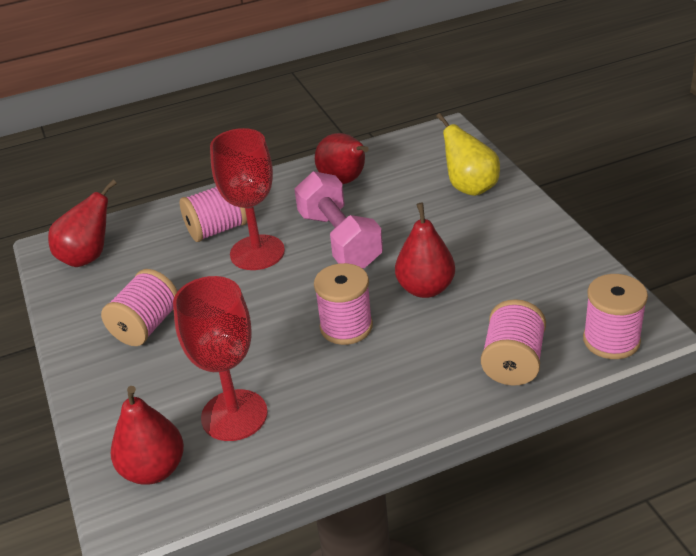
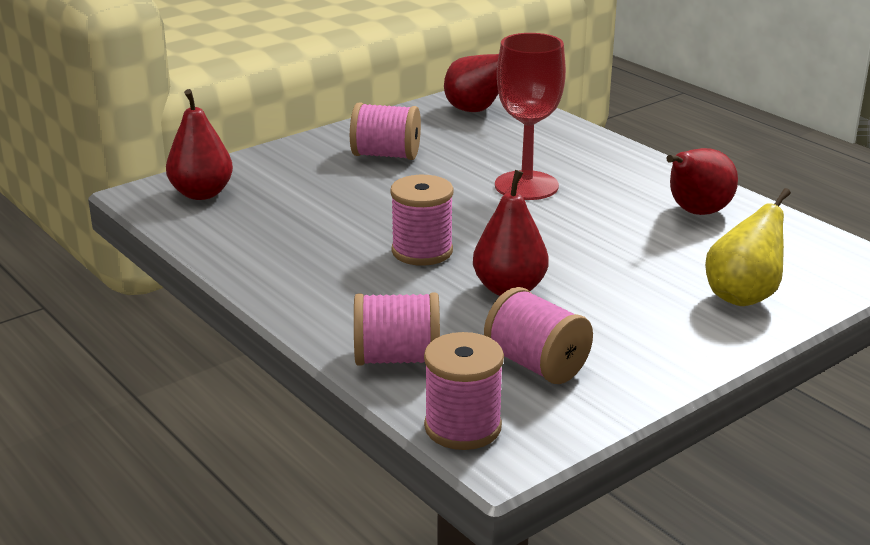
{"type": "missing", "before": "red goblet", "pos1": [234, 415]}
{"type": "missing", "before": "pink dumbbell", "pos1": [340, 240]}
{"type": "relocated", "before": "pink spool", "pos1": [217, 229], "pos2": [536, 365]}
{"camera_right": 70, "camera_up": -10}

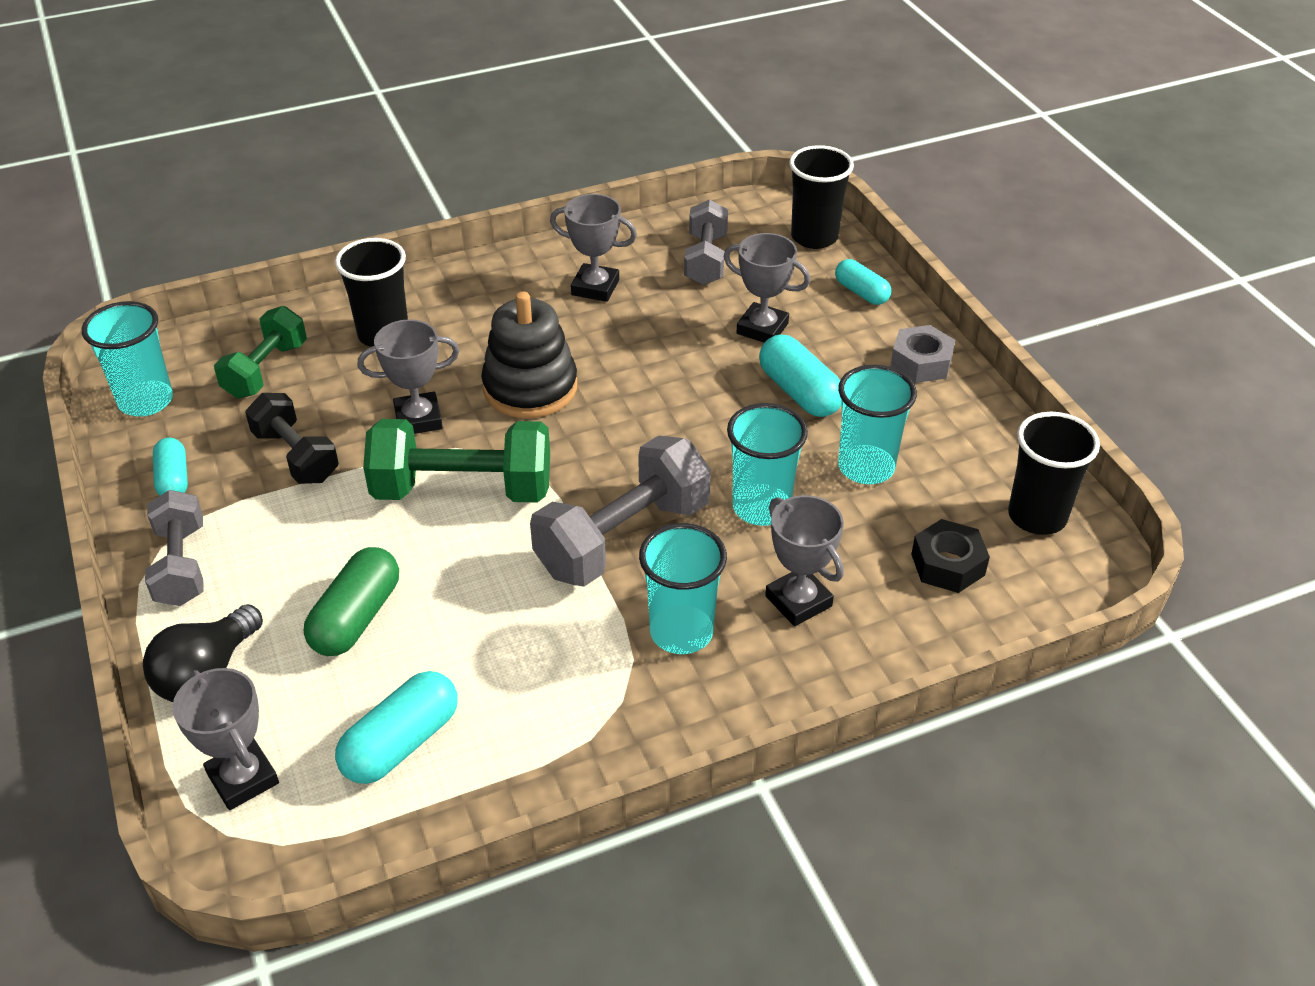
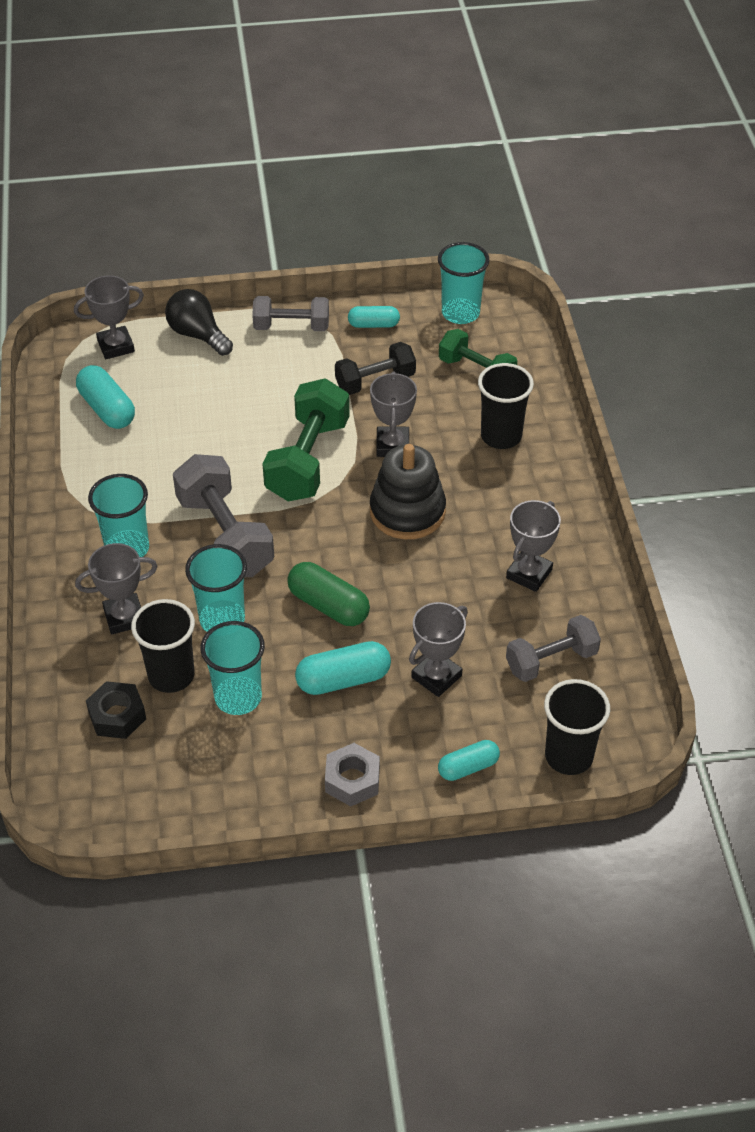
{"type": "relocated", "before": "green capsule", "pos1": [356, 618], "pos2": [328, 605]}
{"type": "relocated", "before": "black cup", "pos1": [1037, 516], "pos2": [171, 675]}
{"type": "spun", "before": "grey dumbbell", "pos1": [705, 260], "pos2": [551, 660], "turn": -45}
{"camera_right": 105, "camera_up": 5}

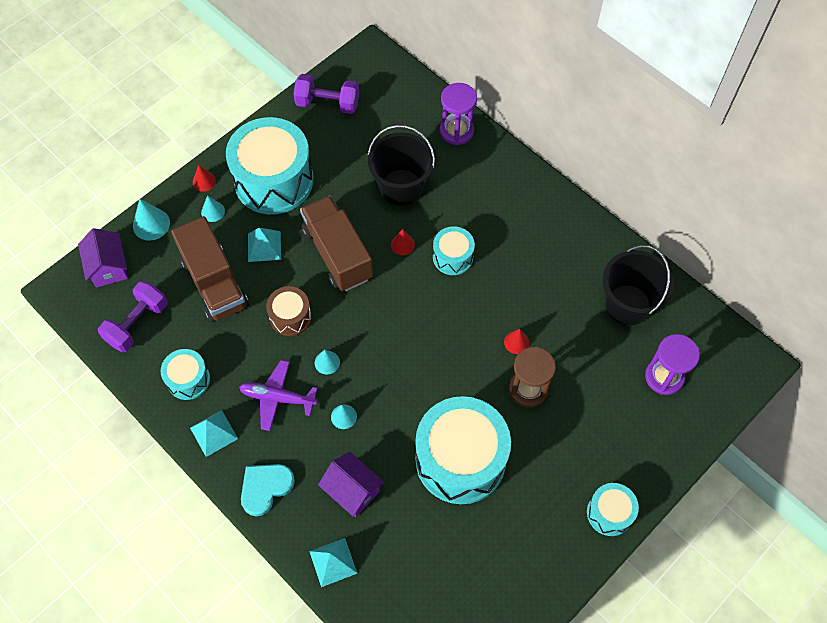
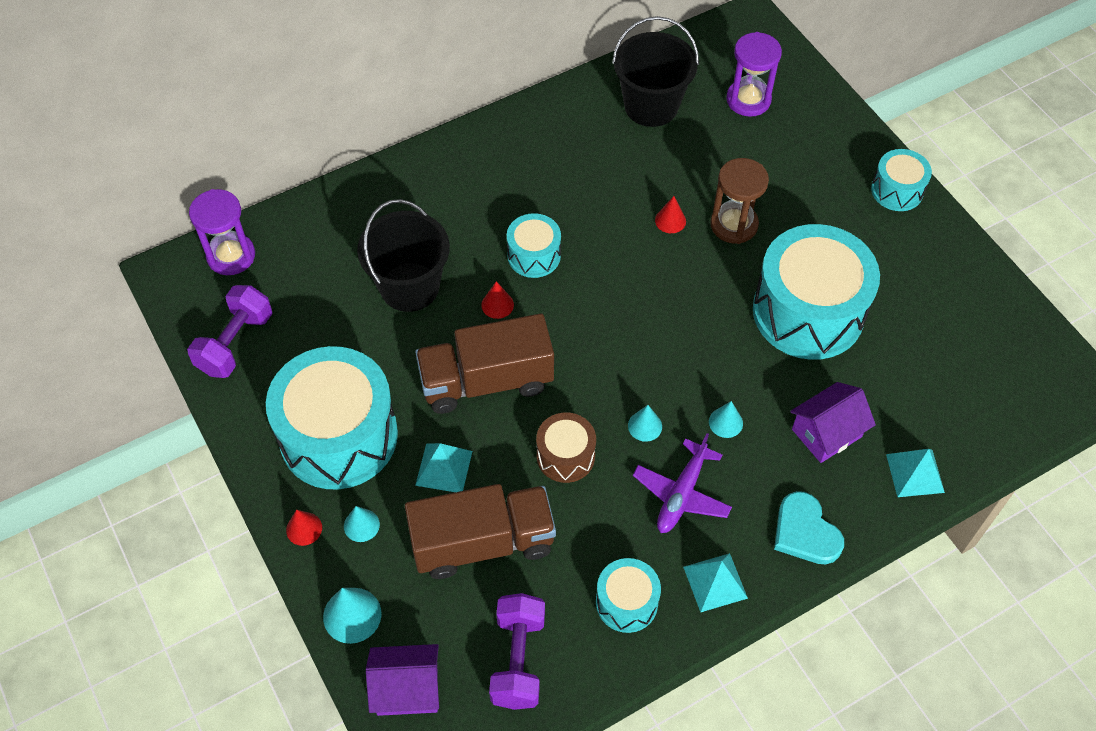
{"type": "relocated", "before": "purple hourglass", "pos1": [456, 131], "pos2": [231, 256]}
{"type": "spun", "before": "purple dumbbell", "pos1": [137, 323], "pos2": [518, 659], "turn": 45}
{"camera_right": -75, "camera_up": -5}

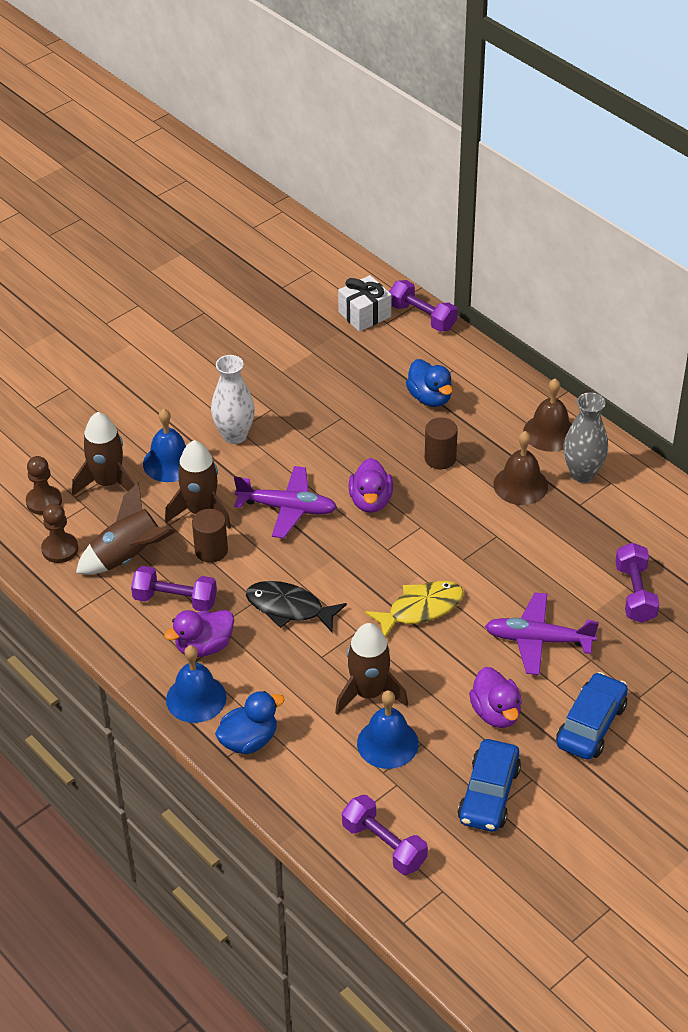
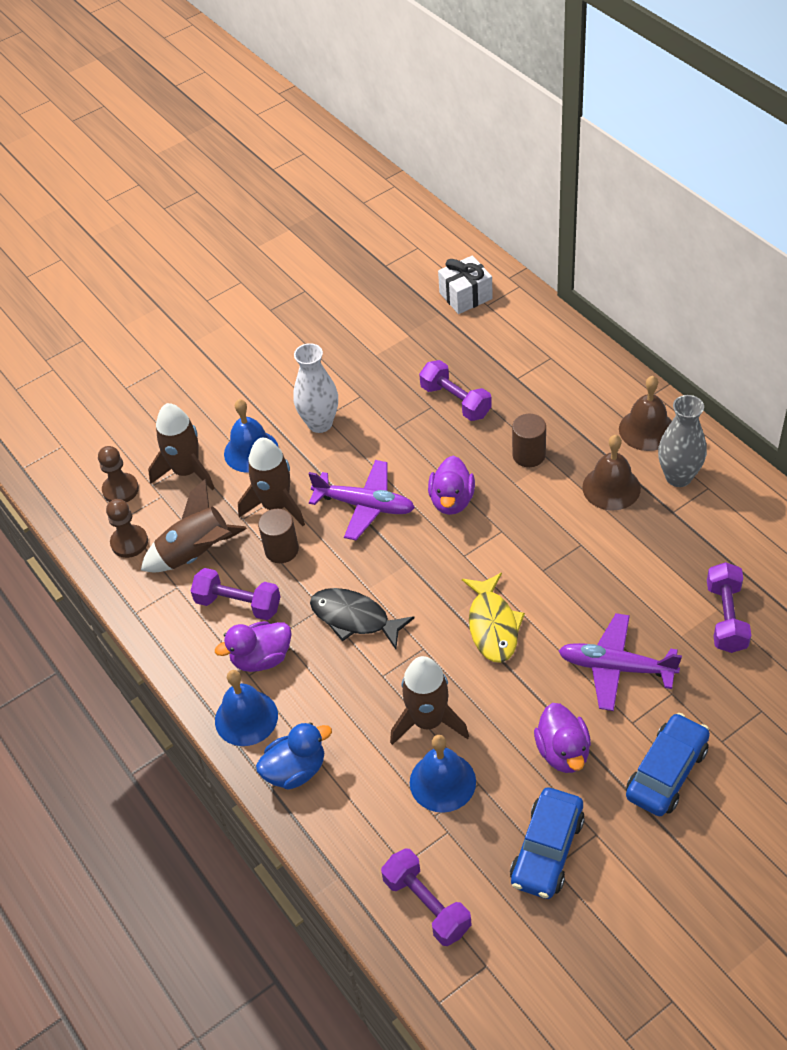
{"type": "missing", "before": "blue duck", "pos1": [430, 398]}
{"type": "relocated", "before": "purple dumbbell", "pos1": [422, 317], "pos2": [455, 401]}
{"type": "spun", "before": "yellow fish", "pos1": [420, 609], "pos2": [493, 625], "turn": 105}
{"camera_right": 10, "camera_up": 5}

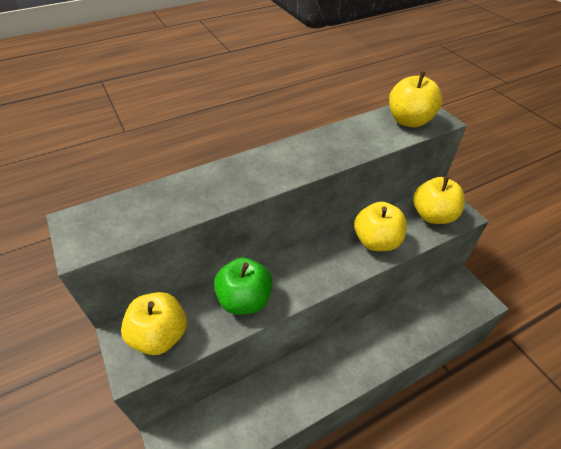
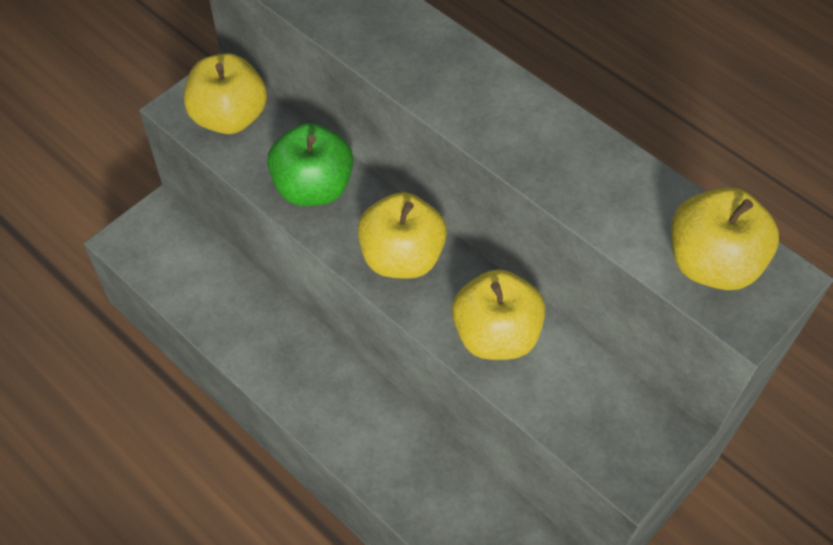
{"type": "relocated", "before": "yellow apple", "pos1": [432, 215], "pos2": [401, 257]}
{"camera_right": 70, "camera_up": 10}

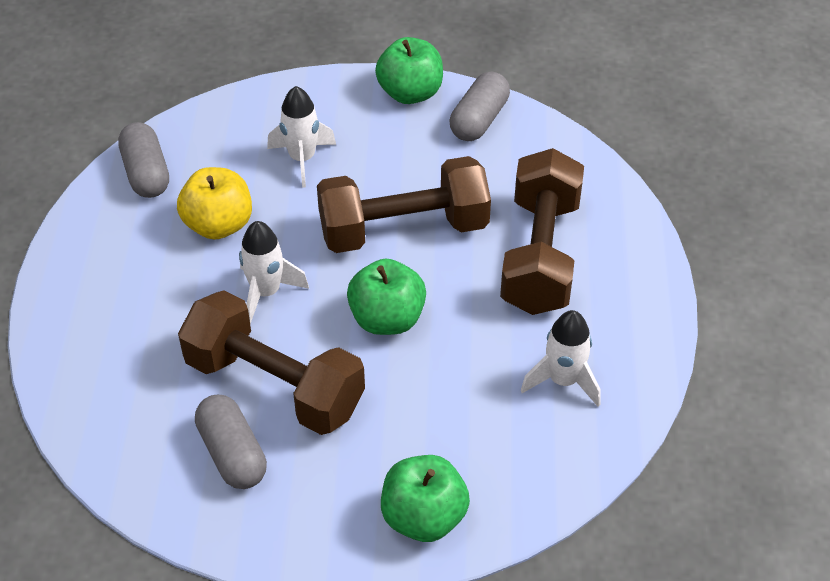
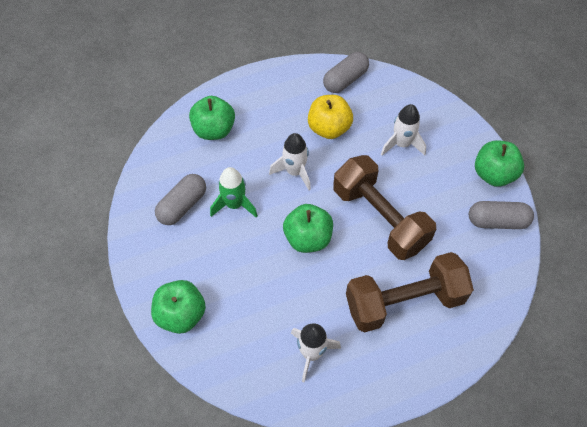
{"type": "appeared", "after": "green apple", "pos2": [214, 130]}
{"type": "exchanged", "before": "brown dumbbell", "after": "green rocket", "pos1": [274, 385], "pos2": [234, 204]}
{"camera_right": 65, "camera_up": 10}

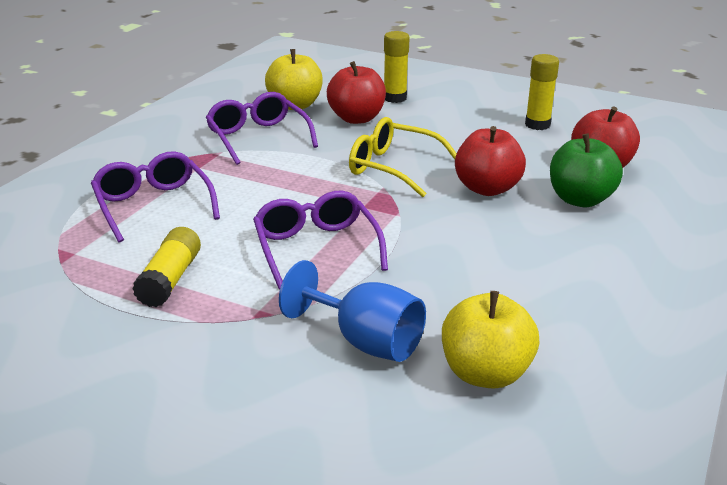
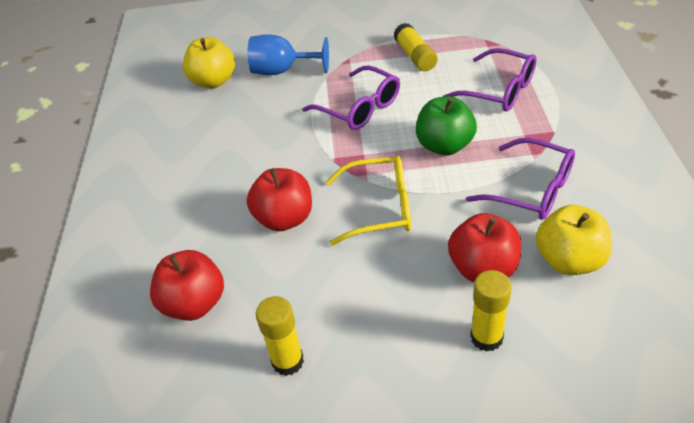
{"type": "relocated", "before": "green apple", "pos1": [580, 200], "pos2": [444, 146]}
{"camera_right": 155, "camera_up": 15}

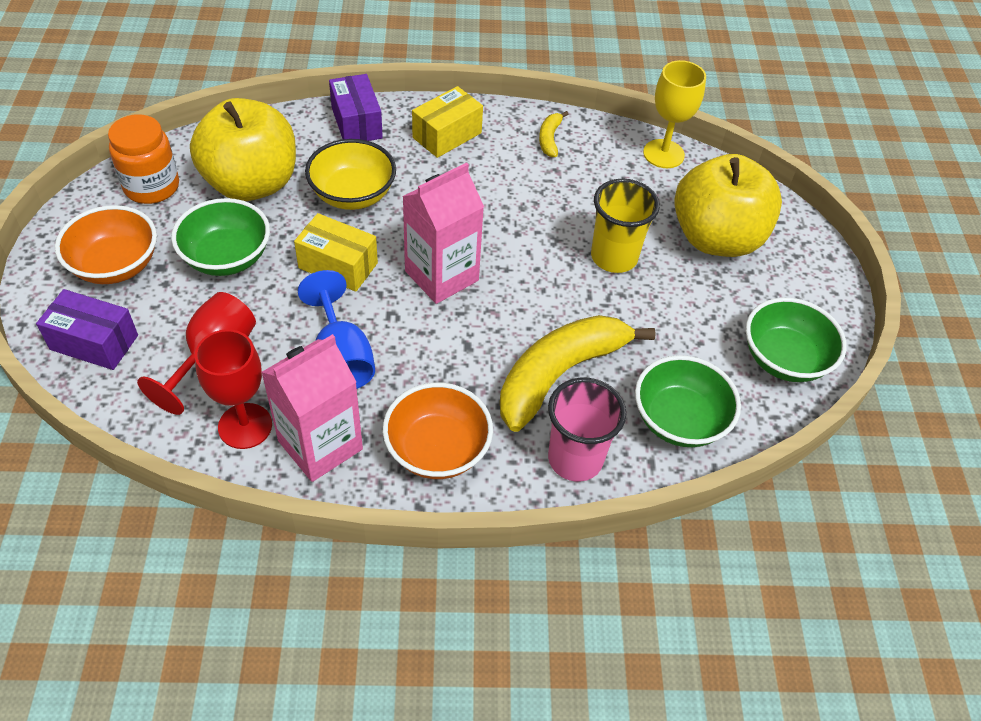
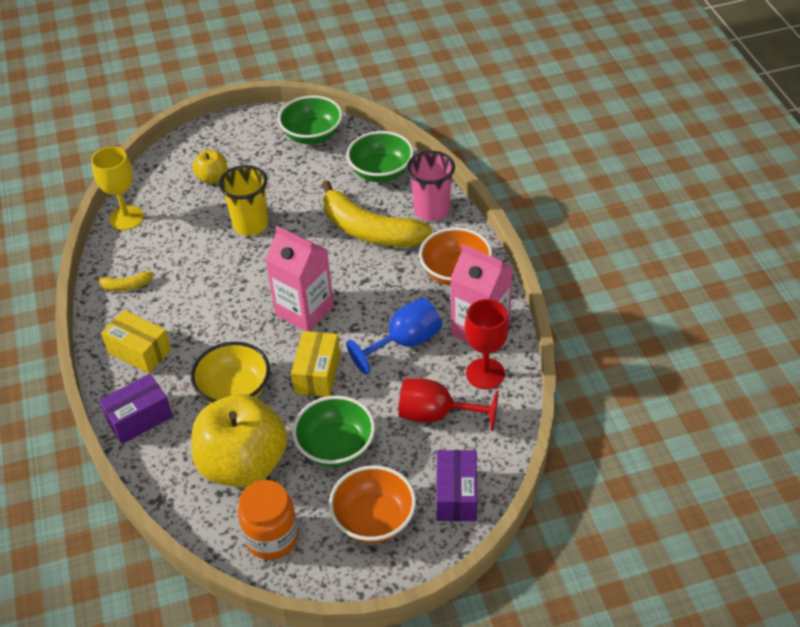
{"type": "size", "before": "yellow apple", "pos1": [716, 238], "pos2": [212, 178], "scale": 0.46}
{"camera_right": -100, "camera_up": -5}

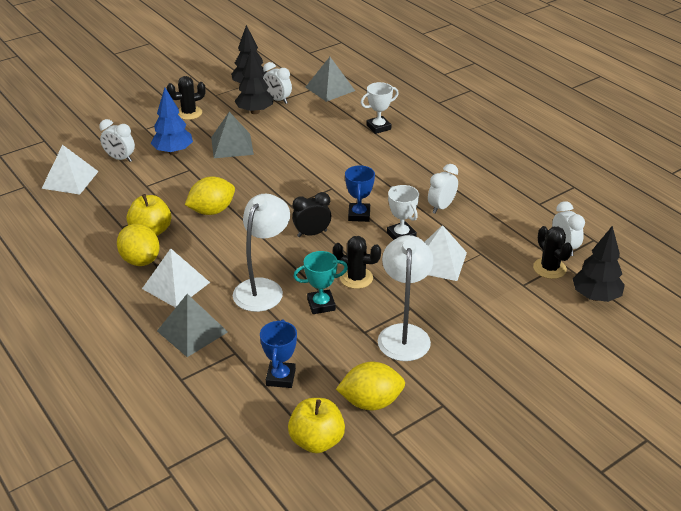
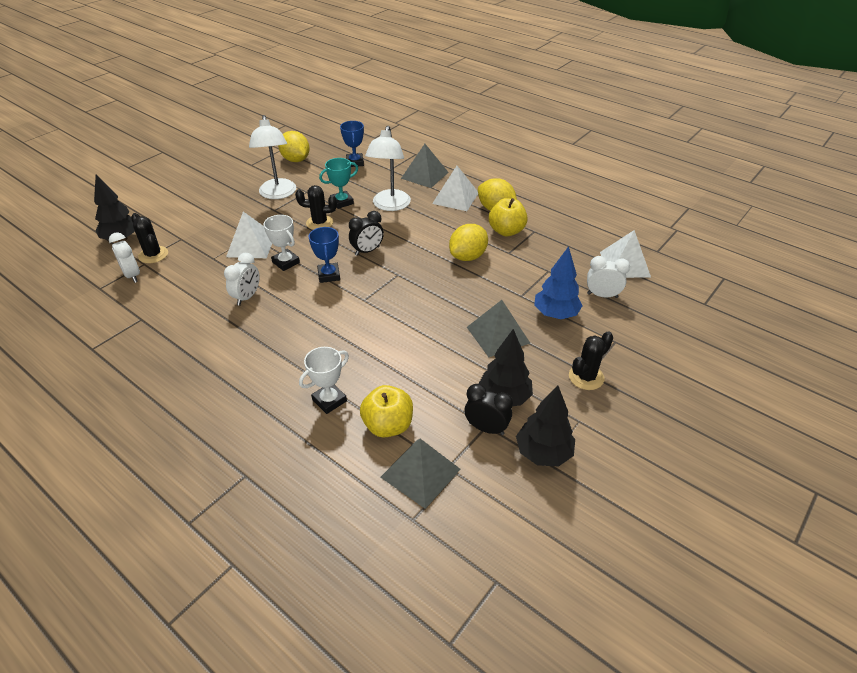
{"type": "relocated", "before": "yellow apple", "pos1": [316, 441], "pos2": [388, 425]}
{"type": "colour", "before": "white clock", "after": "black clock", "pos1": [277, 100], "pos2": [486, 428]}
{"type": "spun", "before": "yellow lemon", "pos1": [371, 402], "pos2": [296, 160], "turn": 75}
{"camera_right": 165, "camera_up": 5}

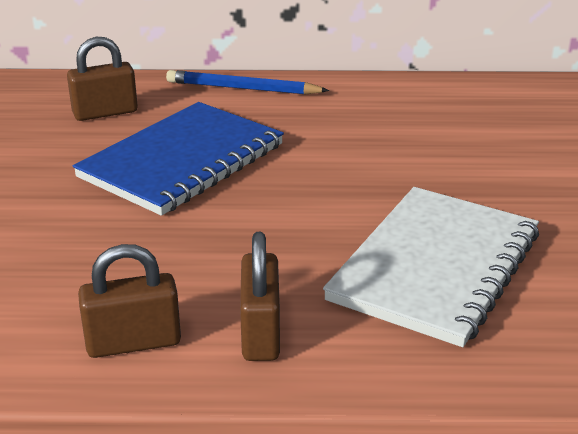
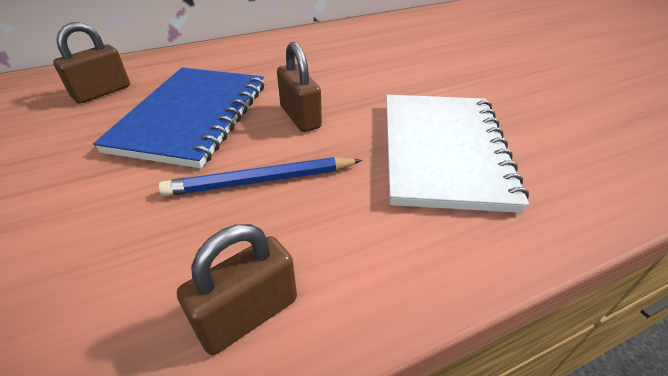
{"type": "relocated", "before": "blue pencil", "pos1": [242, 88], "pos2": [260, 180]}
{"type": "relocated", "before": "brown padlock", "pos1": [260, 333], "pos2": [300, 117]}
{"camera_right": -25, "camera_up": 10}

